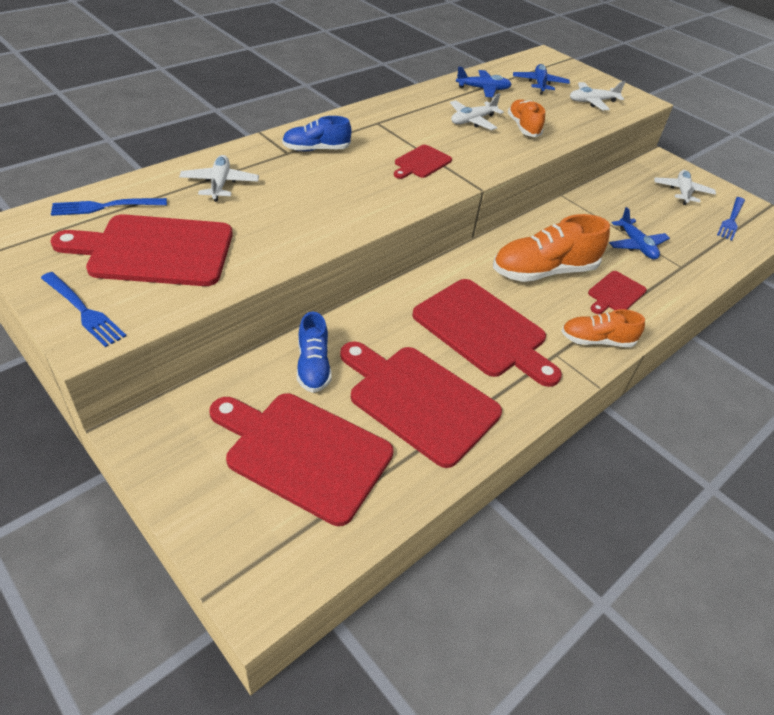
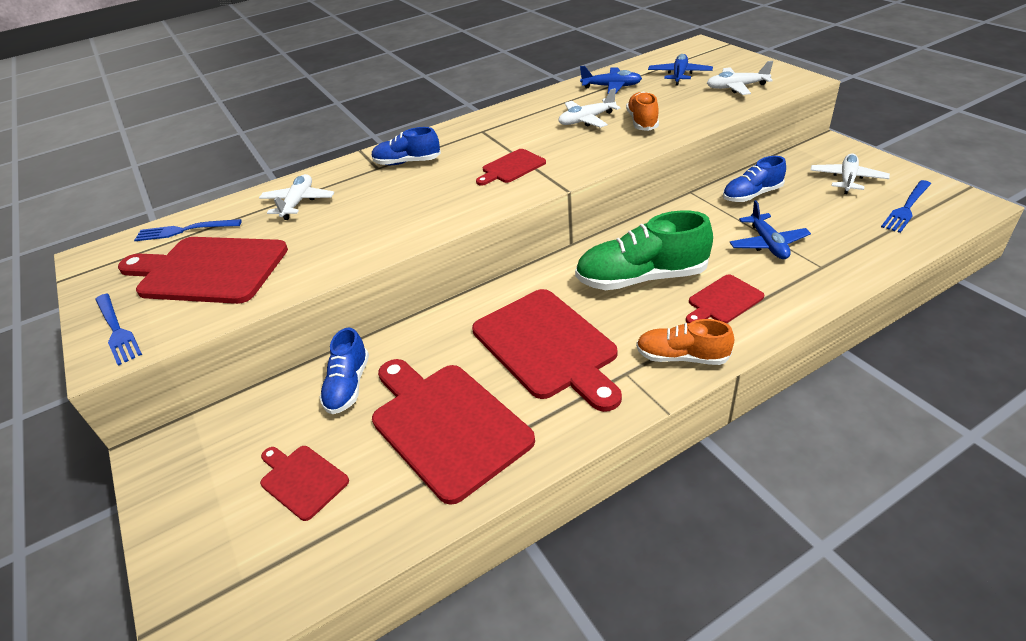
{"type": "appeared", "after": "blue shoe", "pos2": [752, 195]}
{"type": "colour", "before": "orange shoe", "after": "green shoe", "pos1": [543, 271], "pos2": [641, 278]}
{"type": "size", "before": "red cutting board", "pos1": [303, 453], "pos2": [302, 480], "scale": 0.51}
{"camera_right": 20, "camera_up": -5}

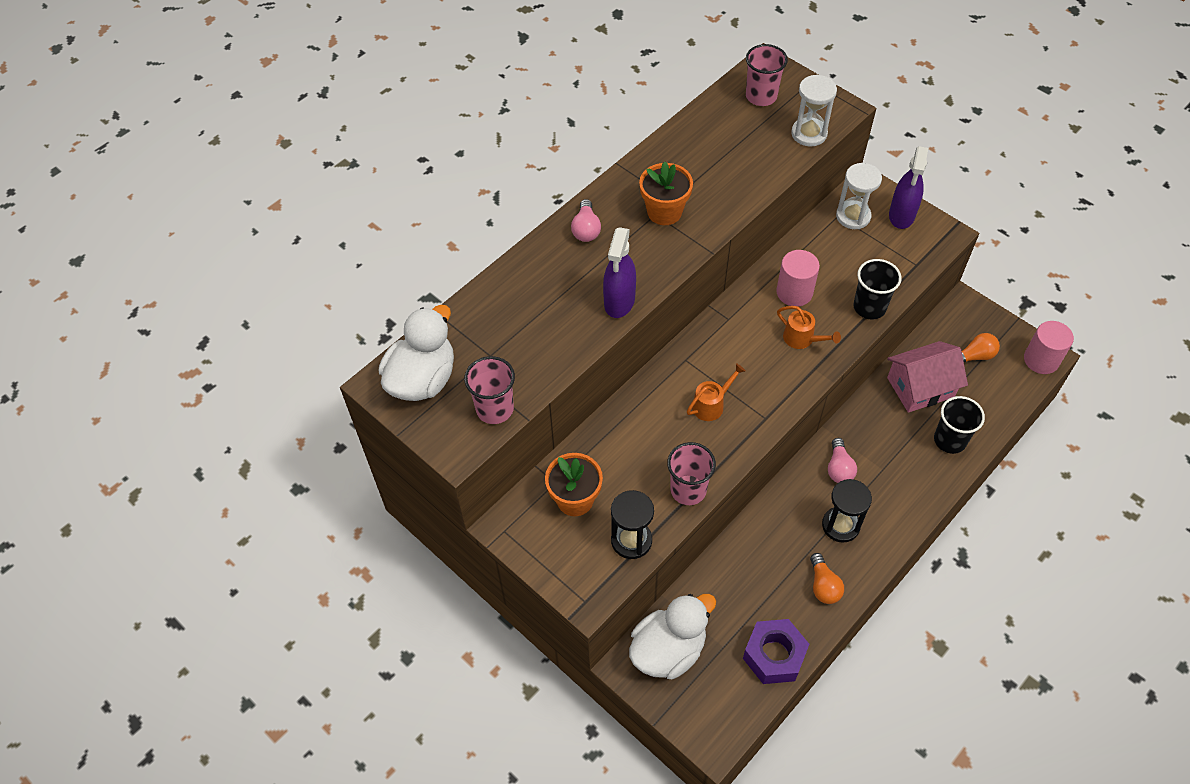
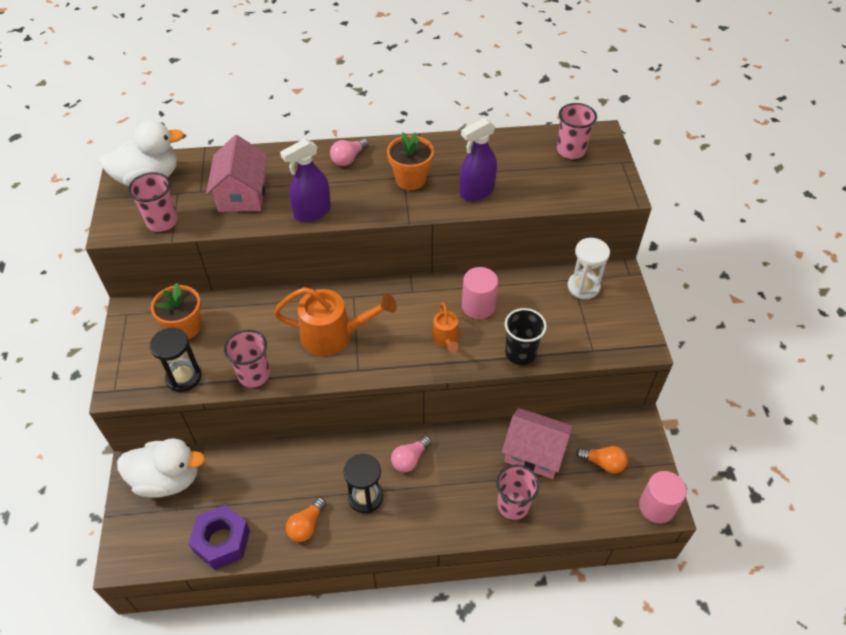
{"type": "missing", "before": "white hourglass", "pos1": [809, 134]}
{"type": "appeared", "after": "pink house", "pos2": [242, 194]}
{"type": "relocated", "before": "purple spray bottle", "pos1": [901, 215], "pos2": [476, 191]}
{"type": "colour", "before": "black cup", "after": "pink cup", "pos1": [949, 440], "pos2": [513, 505]}
{"type": "size", "before": "orange watering can", "pos1": [711, 404], "pos2": [334, 335], "scale": 1.84}
{"camera_right": 40, "camera_up": -5}

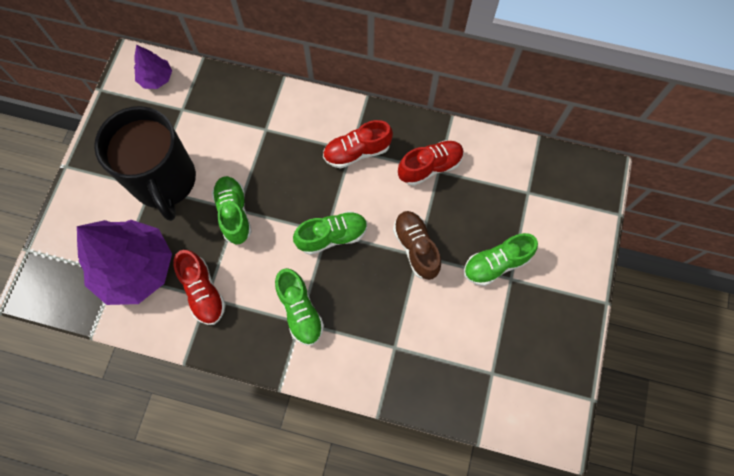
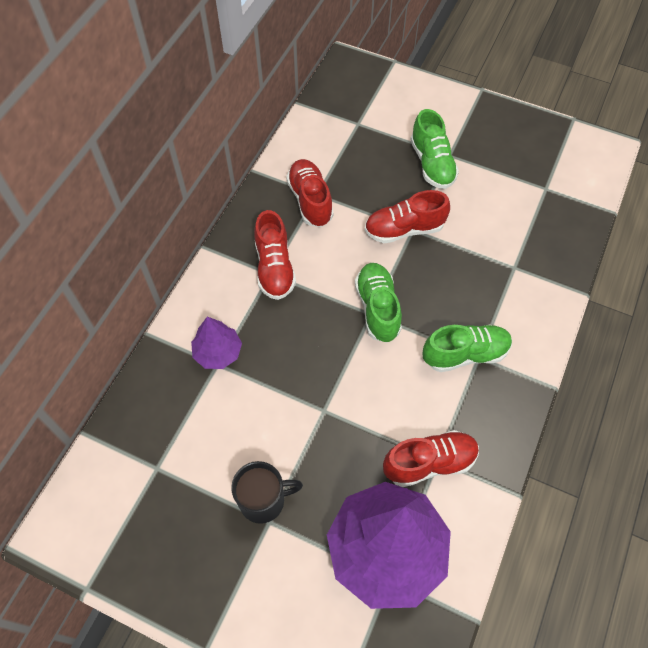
{"type": "missing", "before": "green shoe", "pos1": [234, 213]}
{"type": "relocated", "before": "purple tree", "pos1": [156, 78], "pos2": [218, 352]}
{"type": "colour", "before": "brown shoe", "after": "red shoe", "pos1": [416, 248], "pos2": [404, 229]}
{"type": "size", "before": "black mug", "pos1": [164, 181], "pos2": [263, 501], "scale": 0.49}
{"camera_right": -80, "camera_up": -10}

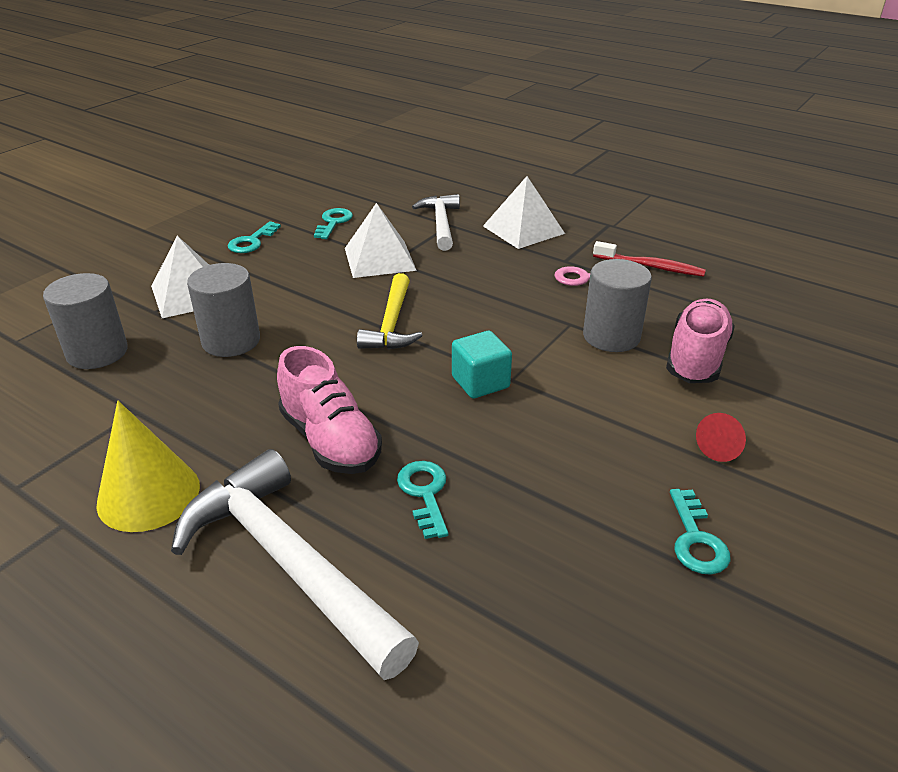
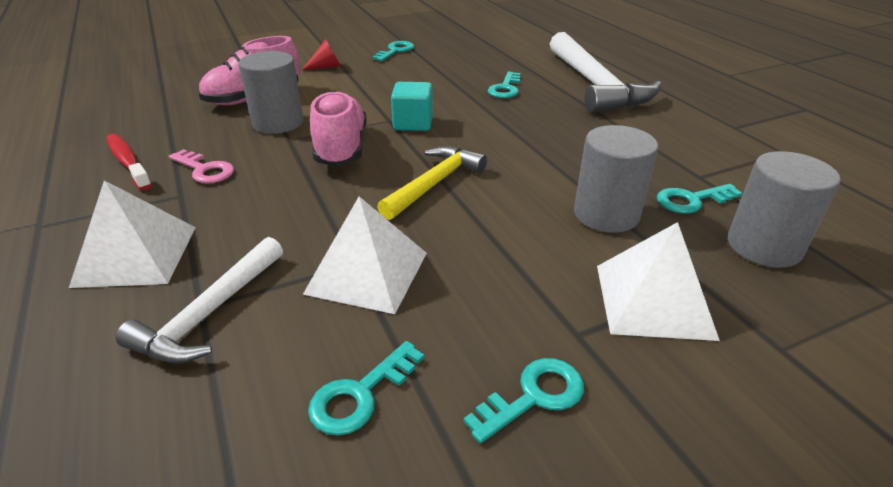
{"type": "missing", "before": "yellow cone", "pos1": [148, 494]}
{"type": "appeared", "after": "turquoise key", "pos2": [691, 200]}
{"type": "relocated", "before": "pink shoe", "pos1": [330, 441], "pos2": [341, 148]}
{"camera_right": -150, "camera_up": 0}

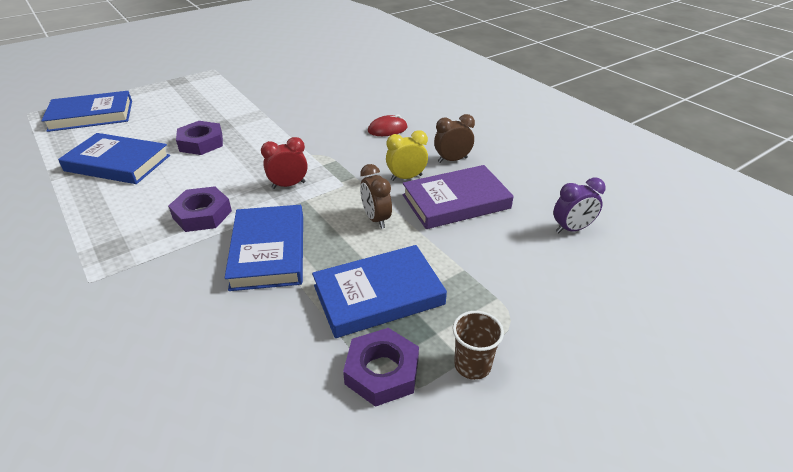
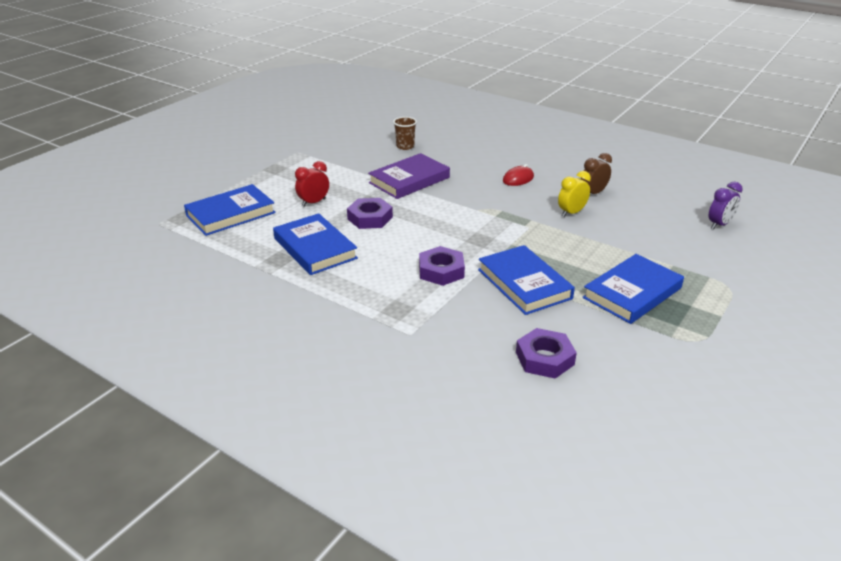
{"type": "missing", "before": "brown clock", "pos1": [376, 219]}
{"type": "relocated", "before": "red clock", "pos1": [288, 185], "pos2": [313, 202]}
{"type": "relocated", "before": "purple nut", "pos1": [382, 372], "pos2": [544, 358]}
{"type": "relocated", "before": "purple book", "pos1": [456, 201], "pos2": [409, 180]}
{"type": "relocated", "before": "brown cup", "pos1": [472, 365], "pos2": [405, 146]}
{"type": "spun", "before": "blue book", "pos1": [118, 163], "pos2": [315, 248], "turn": 60}
{"camera_right": -20, "camera_up": -5}

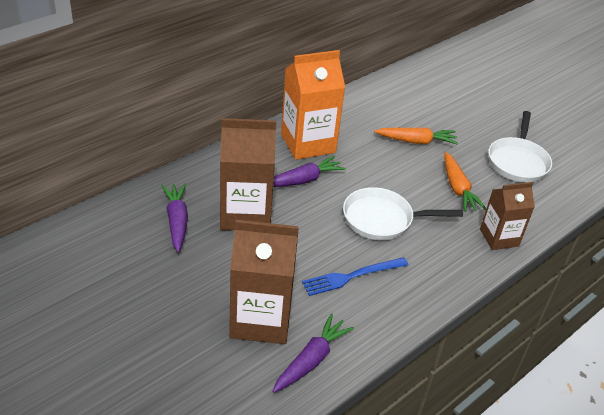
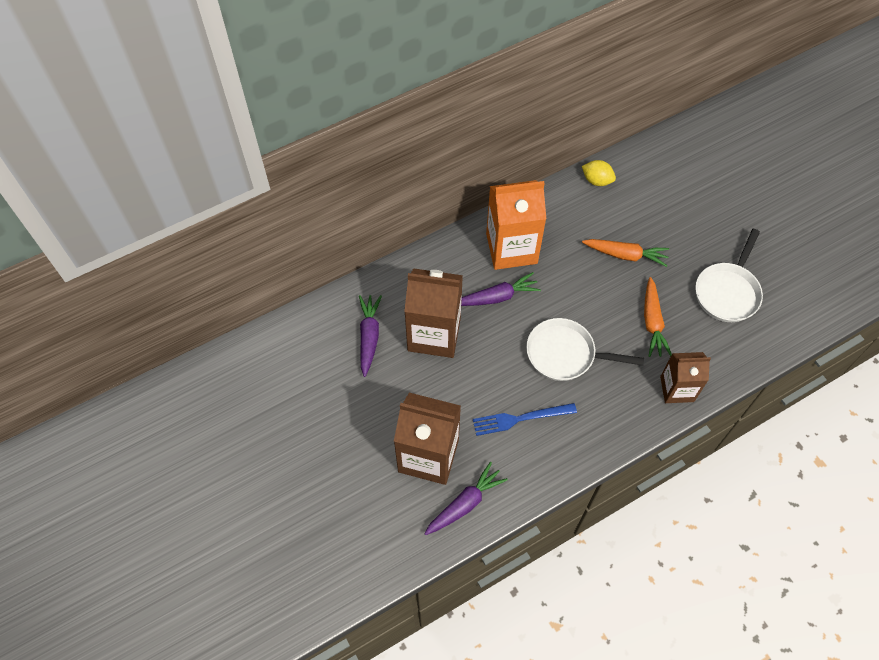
{"type": "appeared", "after": "yellow lemon", "pos2": [597, 180]}
{"camera_right": 15, "camera_up": 20}

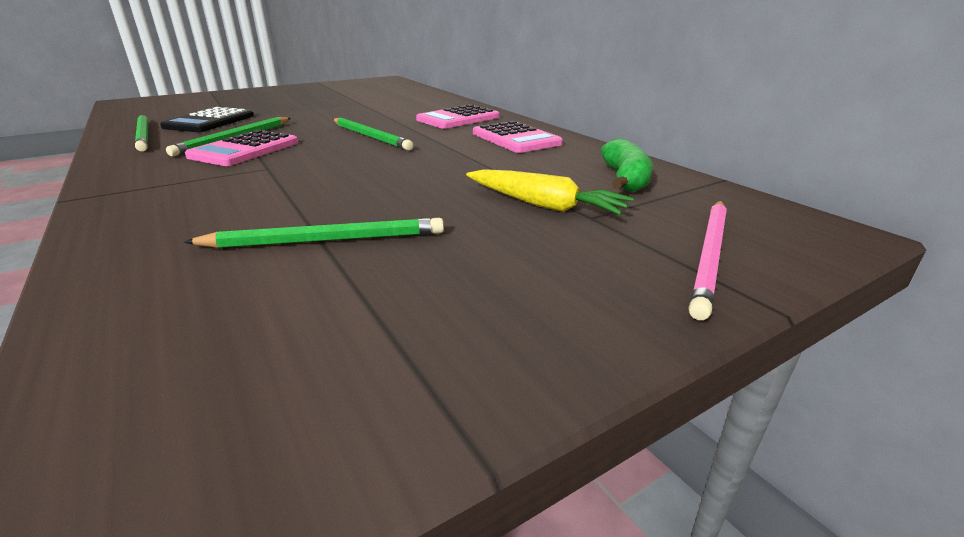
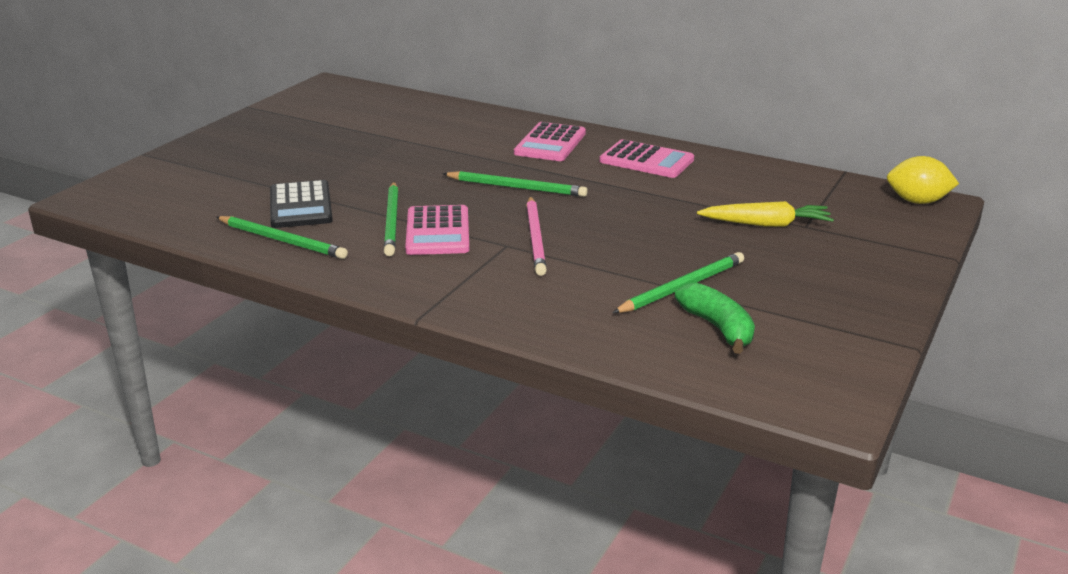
{"type": "appeared", "after": "yellow lemon", "pos2": [917, 201]}
{"type": "relocated", "before": "green banana", "pos1": [625, 179], "pos2": [718, 328]}
{"type": "relocated", "before": "pink pencil", "pos1": [710, 256], "pos2": [535, 238]}
{"camera_right": -30, "camera_up": 0}

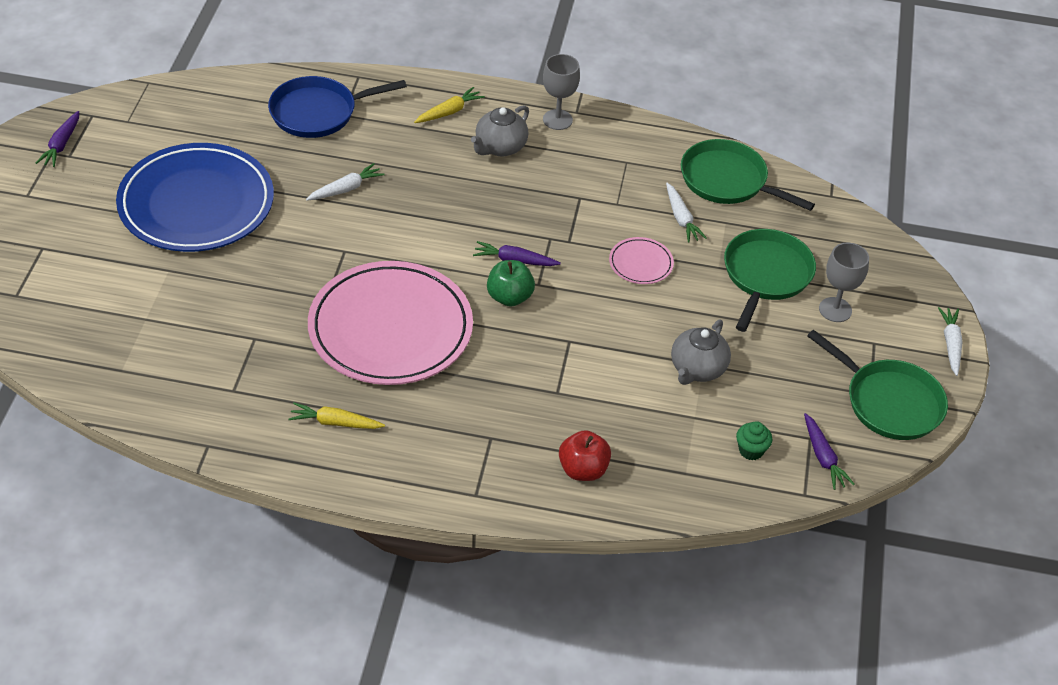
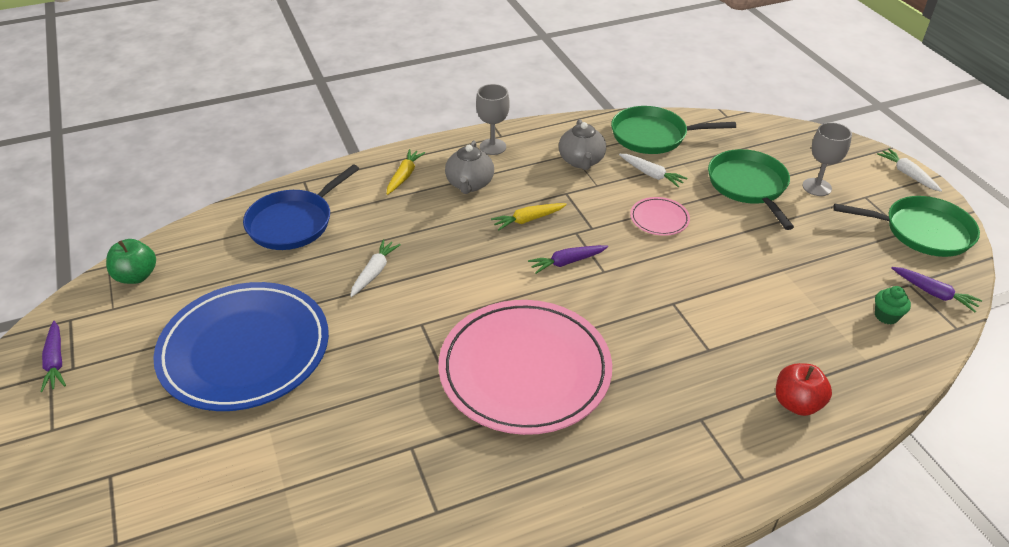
{"type": "relocated", "before": "yellow carrot", "pos1": [335, 423], "pos2": [528, 220]}
{"type": "relocated", "before": "green apple", "pos1": [509, 297], "pos2": [136, 276]}
{"type": "relocated", "before": "grey teapot", "pos1": [697, 369], "pos2": [581, 161]}
{"camera_right": -30, "camera_up": -5}

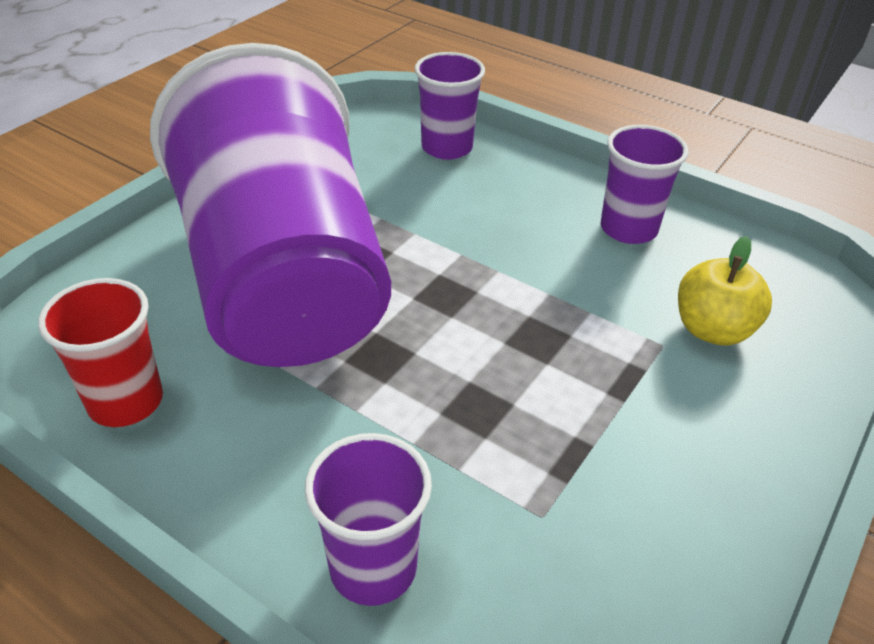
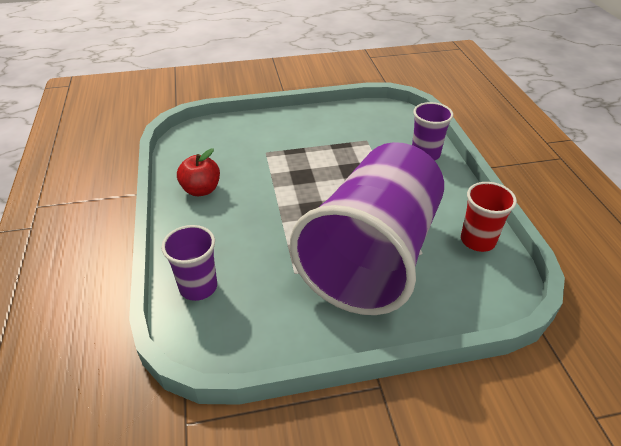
{"type": "missing", "before": "yellow apple", "pos1": [712, 330]}
{"type": "exchanged", "before": "purple cup", "after": "red apple", "pos1": [628, 229], "pos2": [201, 190]}
{"camera_right": -135, "camera_up": 0}

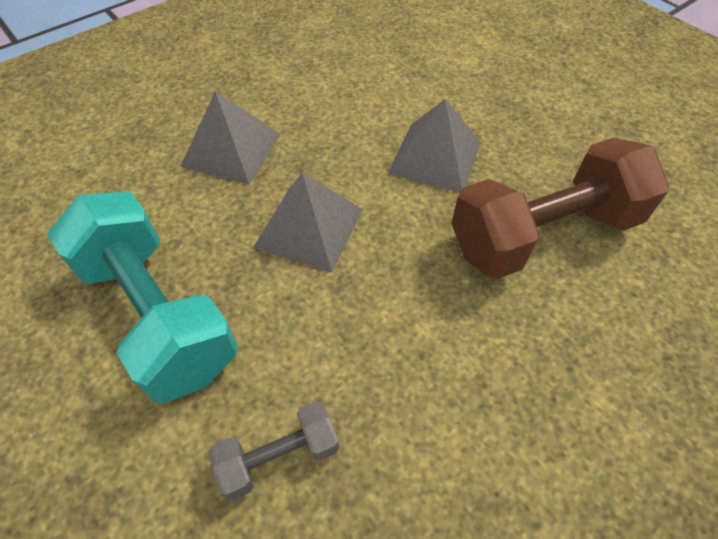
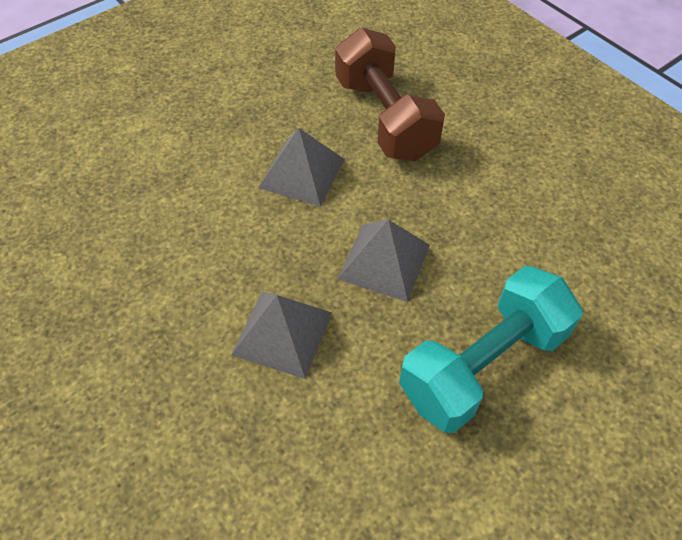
{"type": "missing", "before": "grey dumbbell", "pos1": [279, 456]}
{"camera_right": -90, "camera_up": 0}

